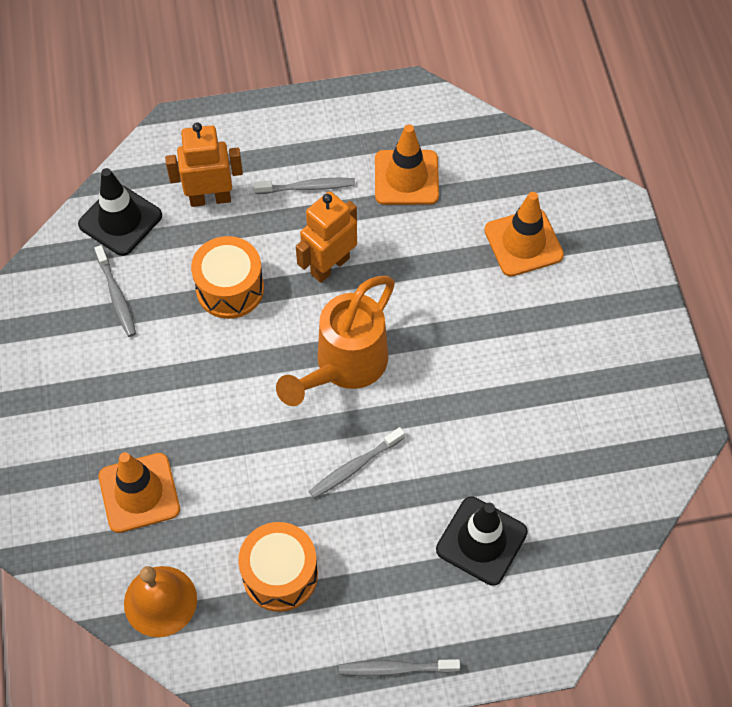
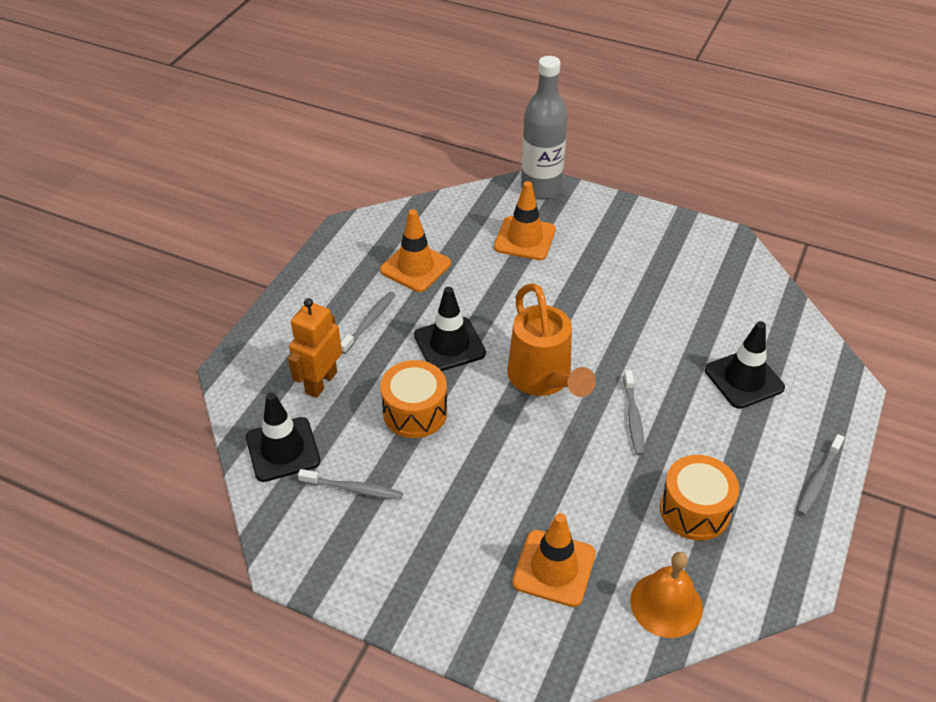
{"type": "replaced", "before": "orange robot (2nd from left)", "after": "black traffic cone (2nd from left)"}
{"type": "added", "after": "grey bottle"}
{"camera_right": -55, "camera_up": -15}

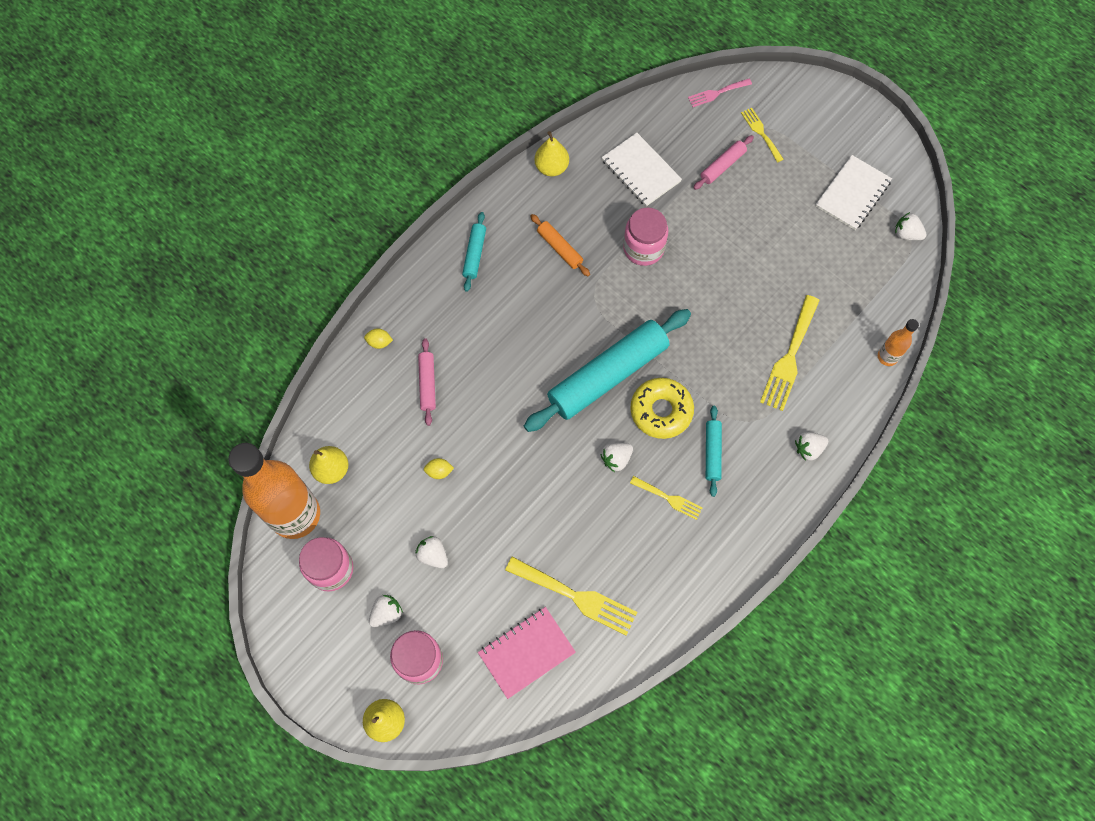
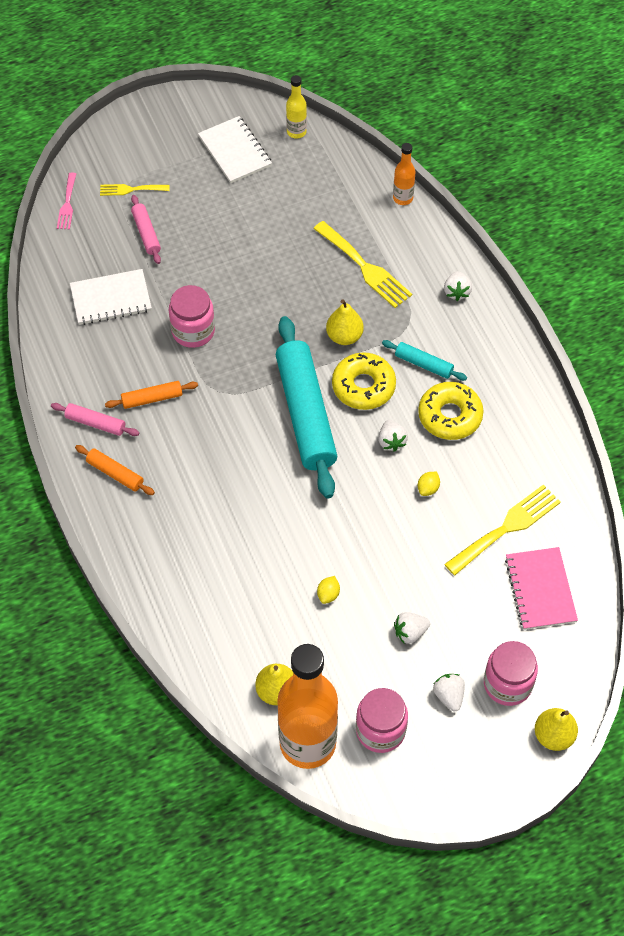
{"type": "moved", "before": "yellow lemon (1st from left in the first image)", "after": "yellow lemon (2nd from left)"}
{"type": "moved", "before": "pink rolling pin (1st from left)"}
{"type": "recoloured", "before": "turquoise rolling pin (1st from left)", "after": "orange rolling pin (1st from left)"}
{"type": "moved", "before": "yellow pear (3rd from left in the first image)", "after": "yellow pear (2nd from left)"}
{"type": "replaced", "before": "yellow fork (2nd from left)", "after": "yellow donut (2nd from left)"}
{"type": "replaced", "before": "white strawberry (5th from left)", "after": "yellow bottle"}
{"camera_right": -65, "camera_up": -10}

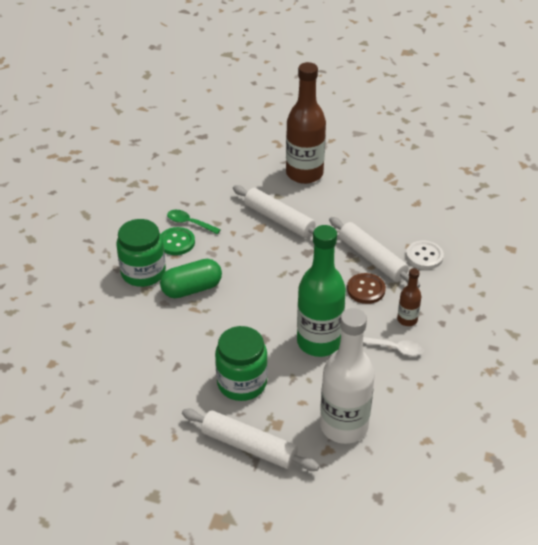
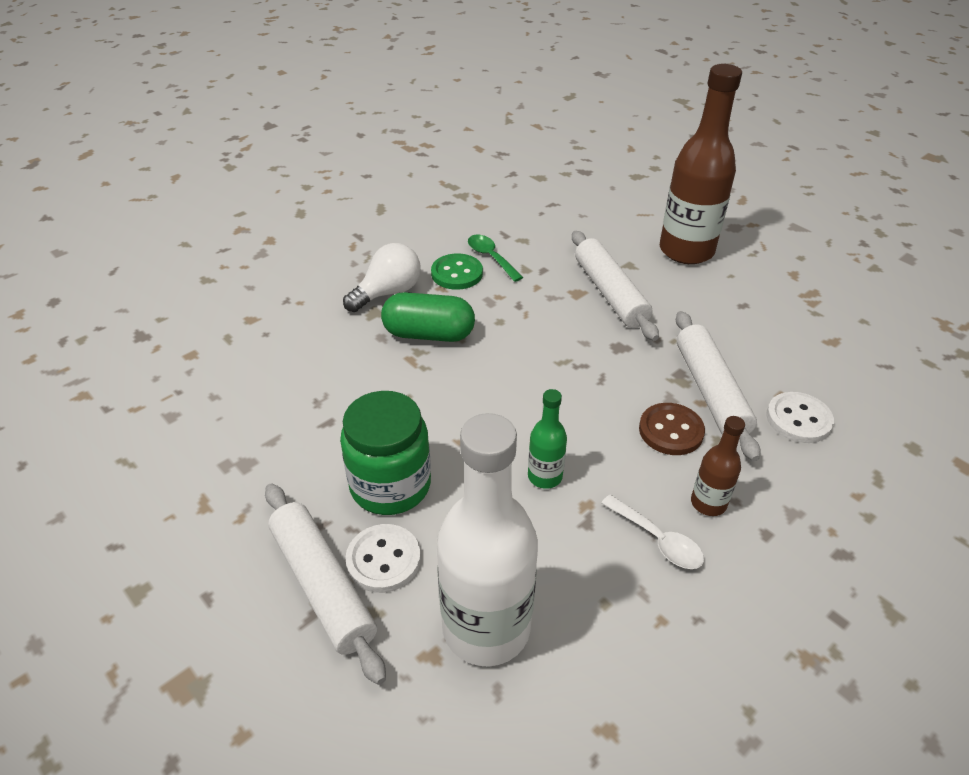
{"type": "replaced", "before": "green jar (1st from left)", "after": "white light bulb"}
{"type": "resized", "before": "green bottle", "scale": 0.47}
{"type": "added", "after": "white button (1st from left)"}
{"camera_right": 30, "camera_up": 0}

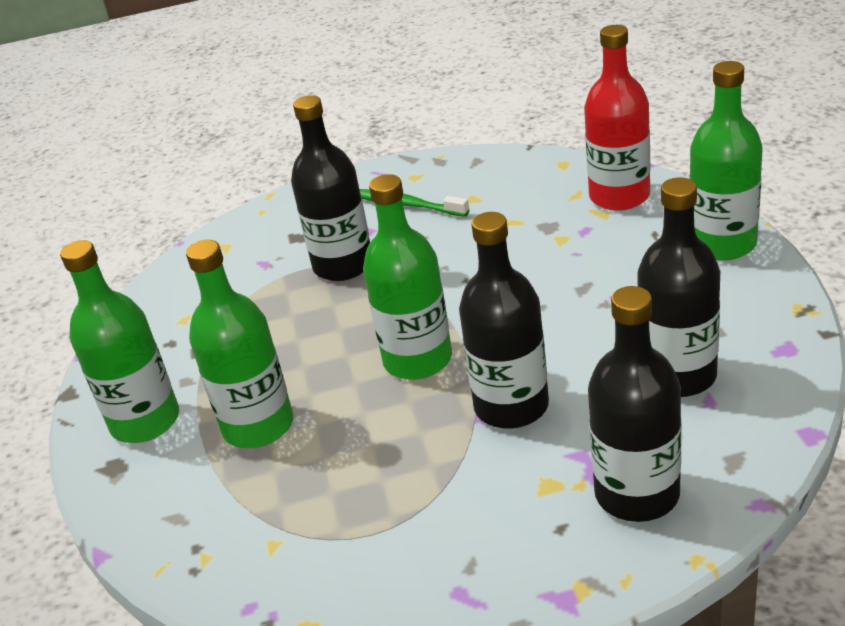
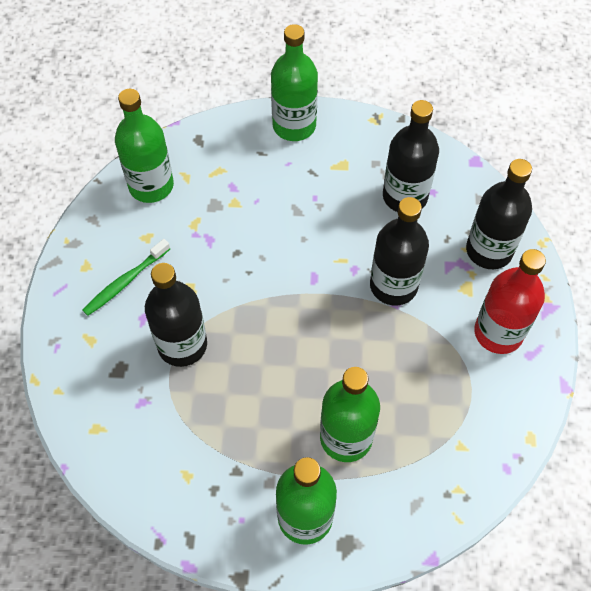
{"type": "moved", "before": "green bottle (3rd from left in the first image)", "after": "green bottle (1st from left)"}
{"type": "moved", "before": "red bottle"}
{"camera_right": -80, "camera_up": 25}

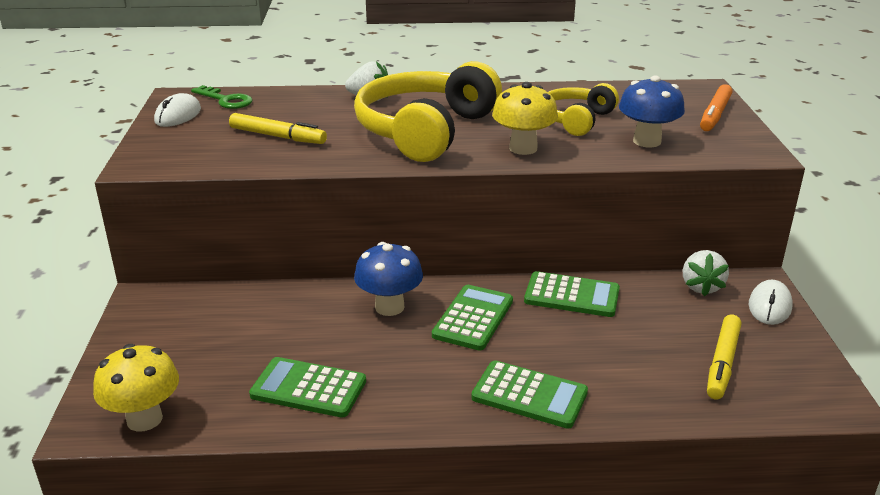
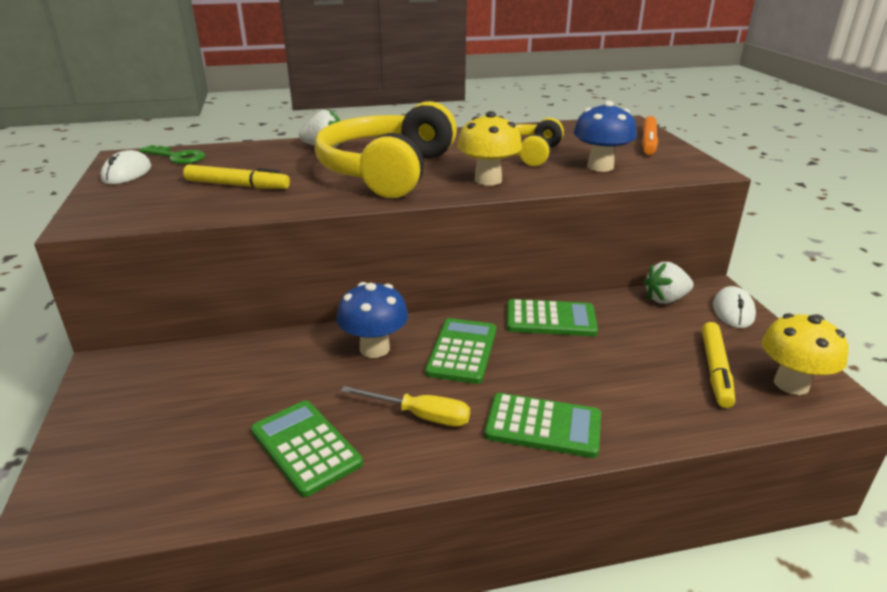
{"type": "moved", "before": "yellow mushroom (1st from left in the first image)", "after": "yellow mushroom (2nd from left)"}
{"type": "turned", "before": "green calculator (1st from left)", "turn": 45}
{"type": "turned", "before": "white strawberry (2nd from left)", "turn": 75}
{"type": "added", "after": "yellow screwdriver"}
{"camera_right": -10, "camera_up": 0}

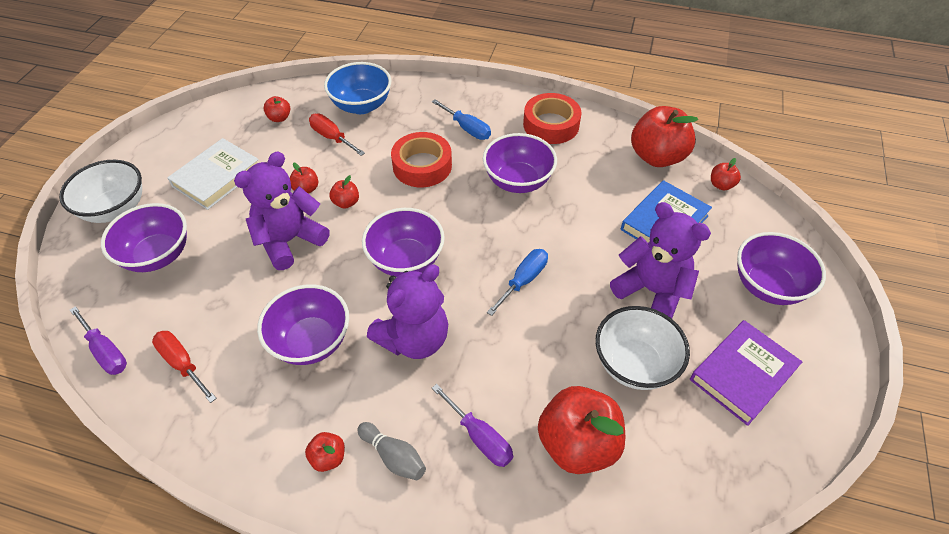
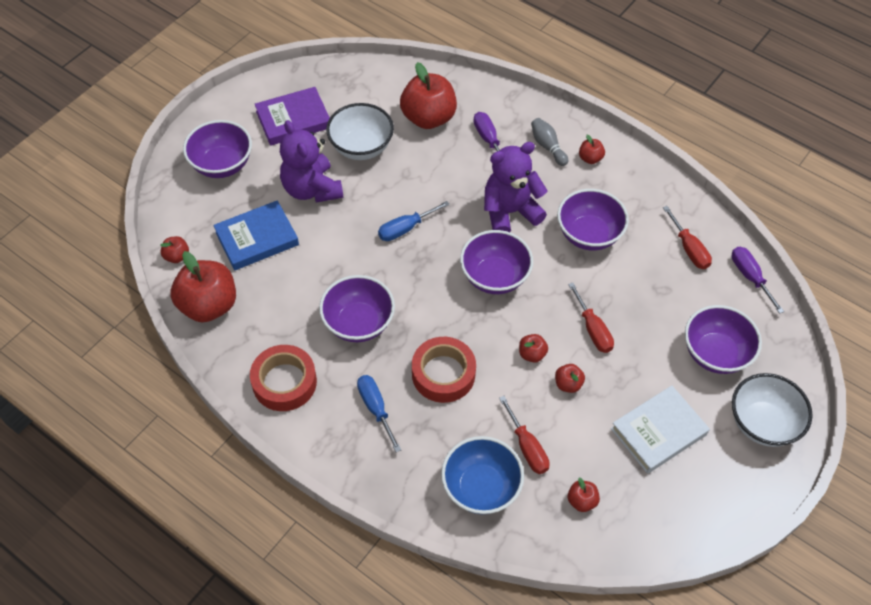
{"type": "replaced", "before": "purple teddy bear (1st from left)", "after": "red screwdriver (2nd from left)"}
{"camera_right": -160, "camera_up": 5}

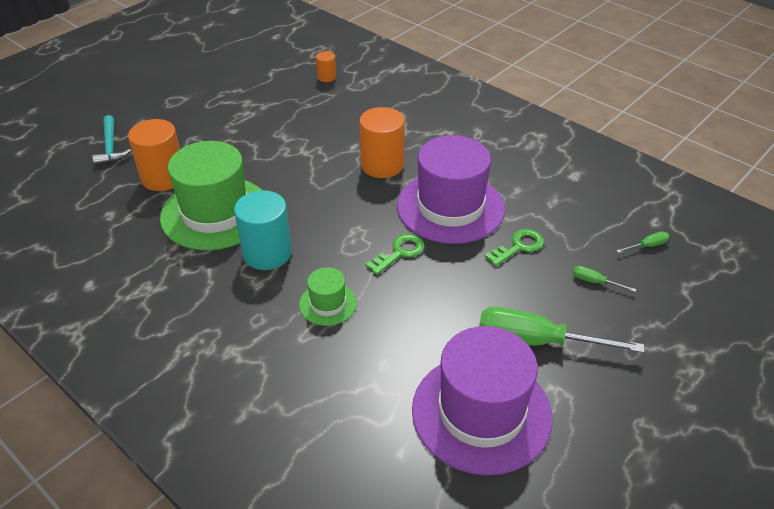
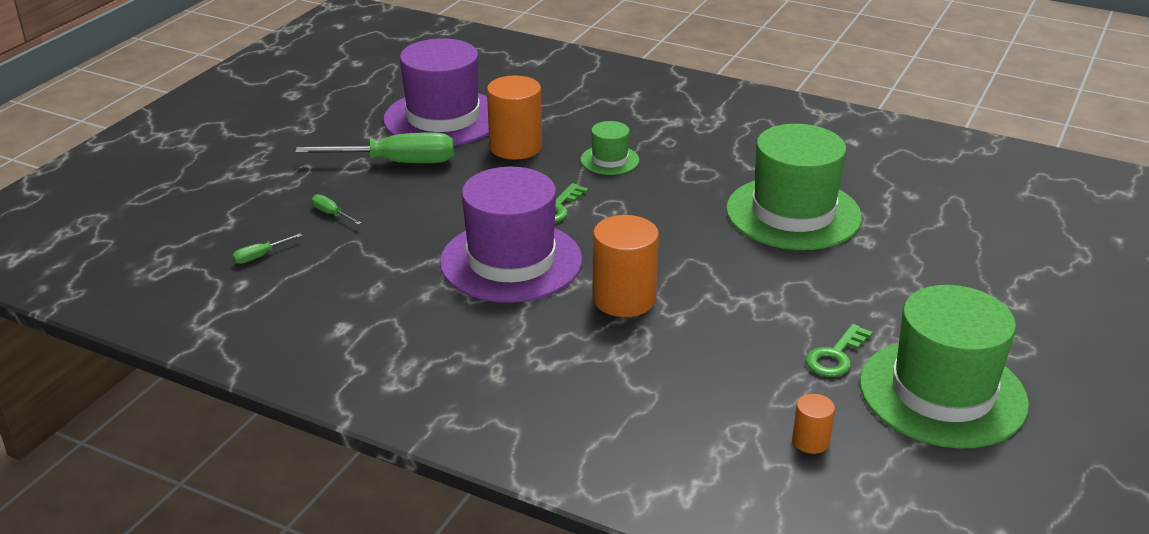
{"type": "removed", "before": "turquoise hammer"}
{"type": "moved", "before": "orange cylinder (1st from left)"}
{"type": "removed", "before": "turquoise cylinder"}
{"type": "moved", "before": "green key (2nd from left)"}
{"type": "turned", "before": "green screwdriver (2nd from left)", "turn": -150}
{"type": "added", "after": "green hat (3rd from left)"}
{"camera_right": 165, "camera_up": -10}

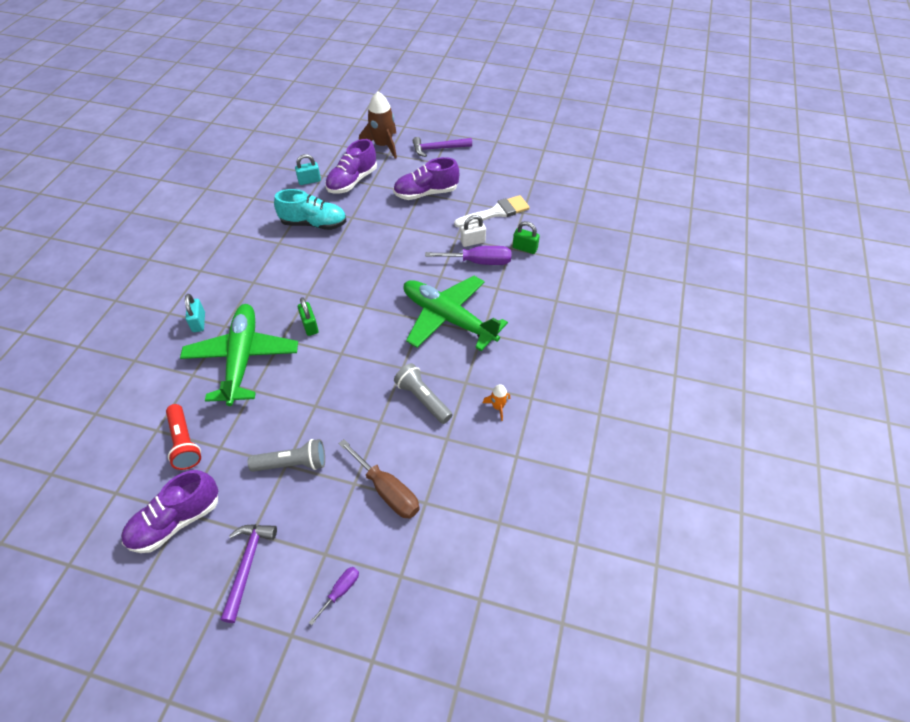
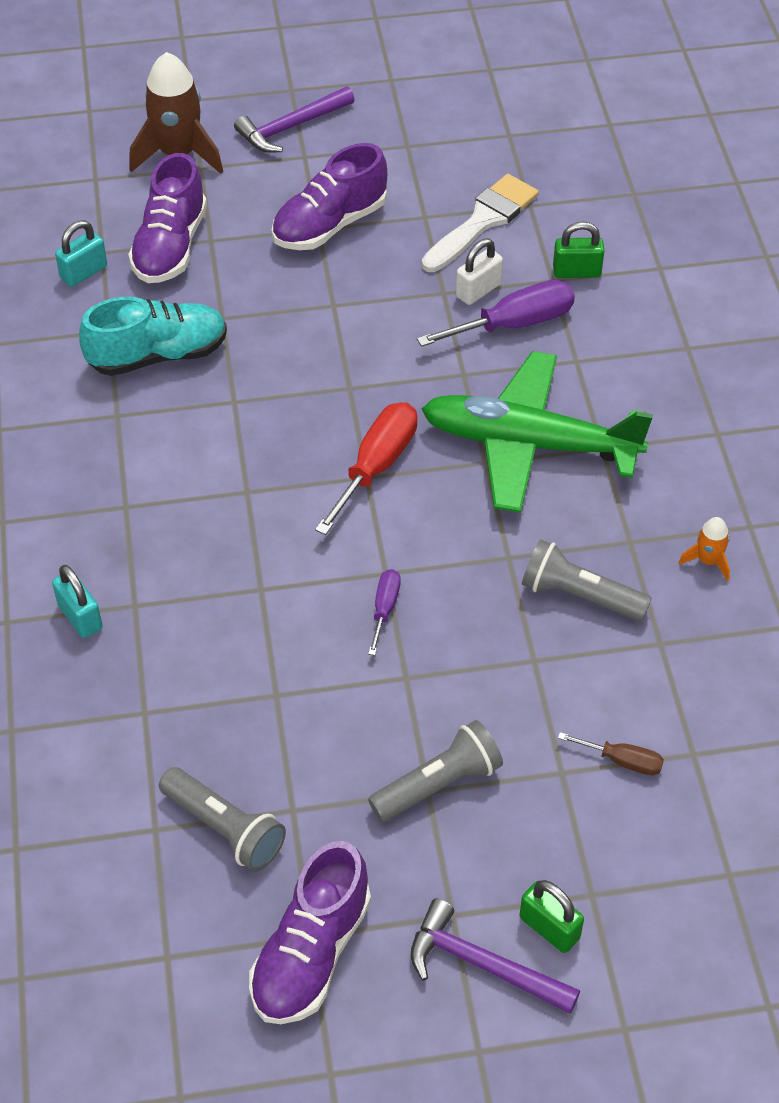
{"type": "recoloured", "before": "red flashlight", "after": "grey flashlight (1st from left)"}
{"type": "removed", "before": "green plane (1st from left)"}
{"type": "turned", "before": "purple hammer (1st from left in the first image)", "turn": -45}
{"type": "moved", "before": "green padlock (1st from left)"}
{"type": "moved", "before": "purple screwdriver (1st from left)"}
{"type": "resized", "before": "brown screwdriver", "scale": 0.54}
{"type": "added", "after": "red screwdriver"}
{"camera_right": -25, "camera_up": 0}

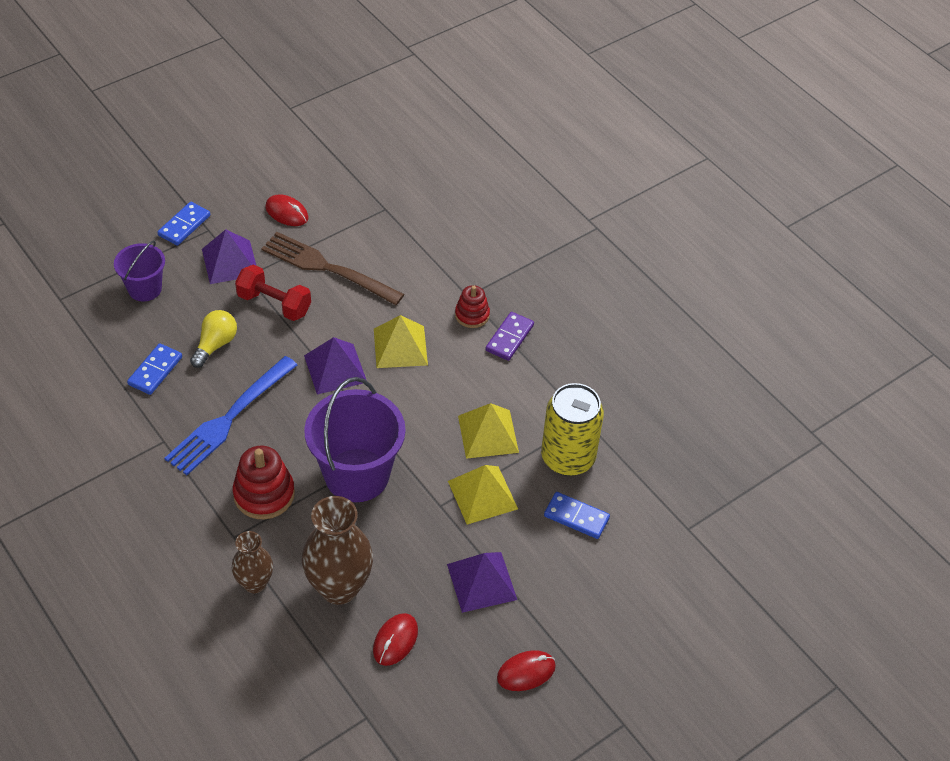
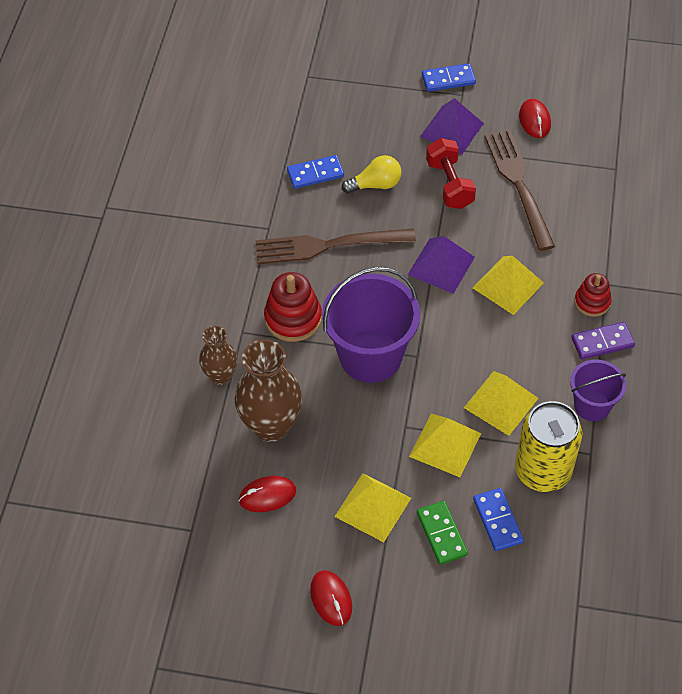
{"type": "moved", "before": "purple bucket (1st from left in the first image)", "after": "purple bucket (2nd from left)"}
{"type": "recoloured", "before": "blue fork", "after": "brown fork (1st from left)"}
{"type": "recoloured", "before": "purple pyramid (3rd from left)", "after": "yellow pyramid (1st from left)"}
{"type": "turned", "before": "red mouse (3rd from left in the first image)", "turn": 45}
{"type": "added", "after": "green domino"}
{"camera_right": 50, "camera_up": 5}

